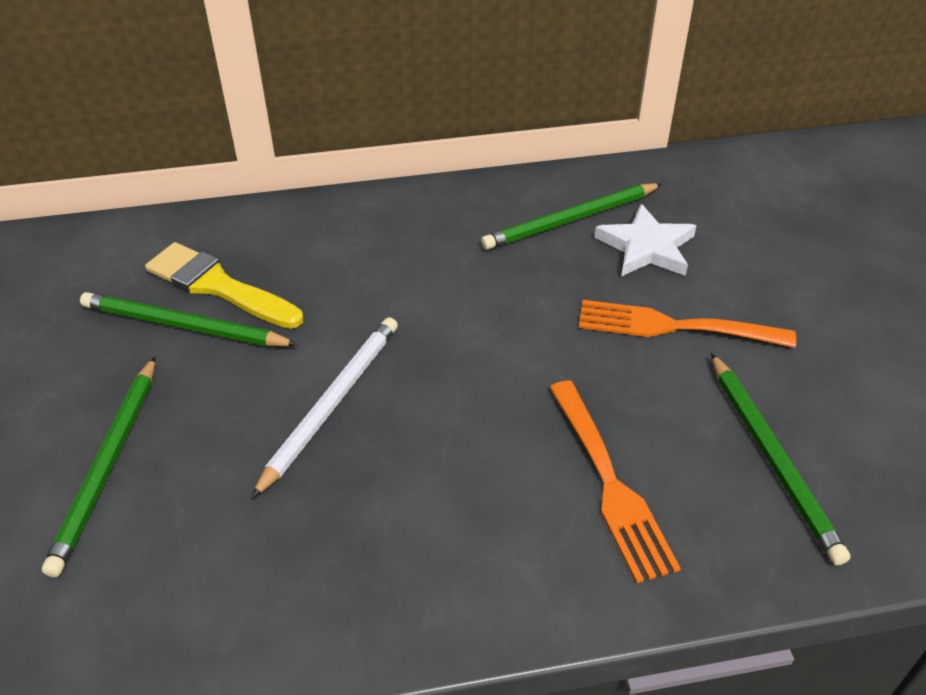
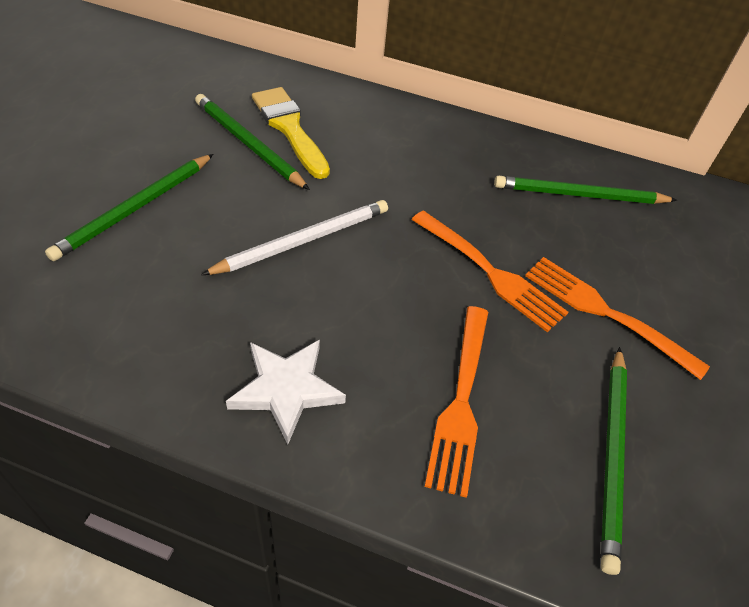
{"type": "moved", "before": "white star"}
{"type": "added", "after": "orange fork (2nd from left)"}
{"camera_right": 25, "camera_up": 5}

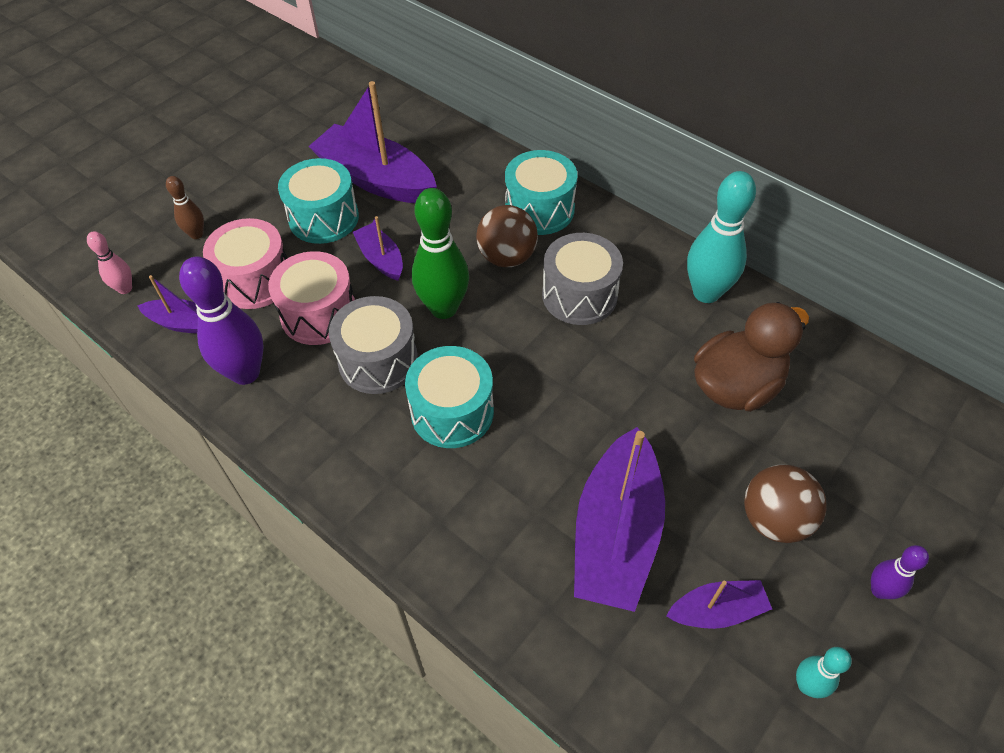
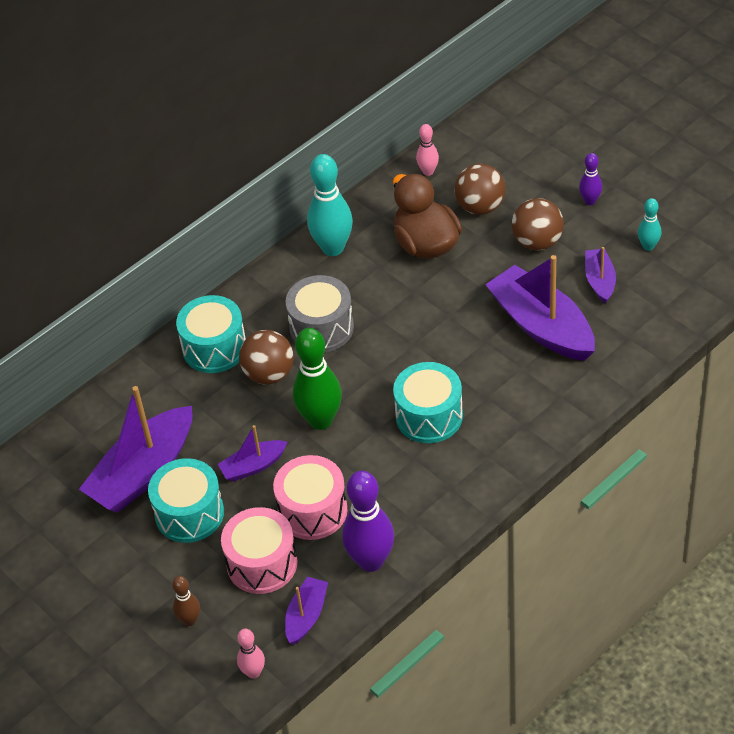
{"type": "removed", "before": "grey drum (1st from left)"}
{"type": "turned", "before": "purple boat (4th from left)", "turn": -150}
{"type": "added", "after": "pink bowling pin (2nd from left)"}
{"type": "added", "after": "brown ball (2nd from left)"}
{"camera_right": -80, "camera_up": -5}

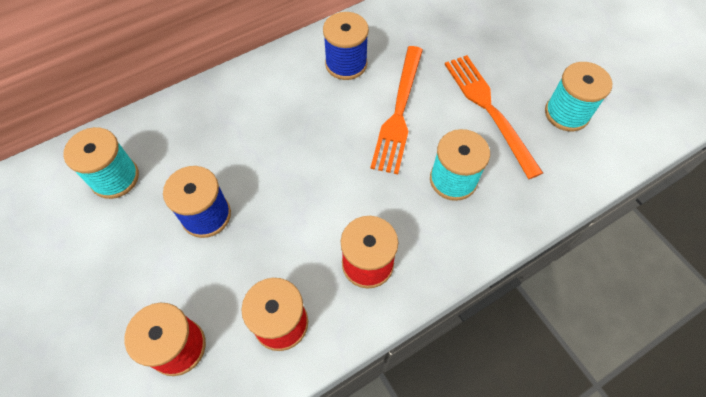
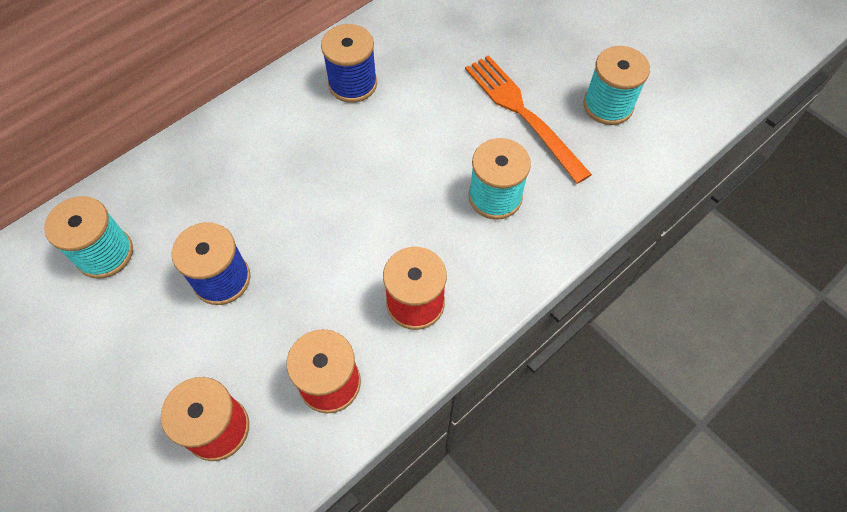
{"type": "removed", "before": "orange fork (1st from left)"}
{"camera_right": -10, "camera_up": 0}

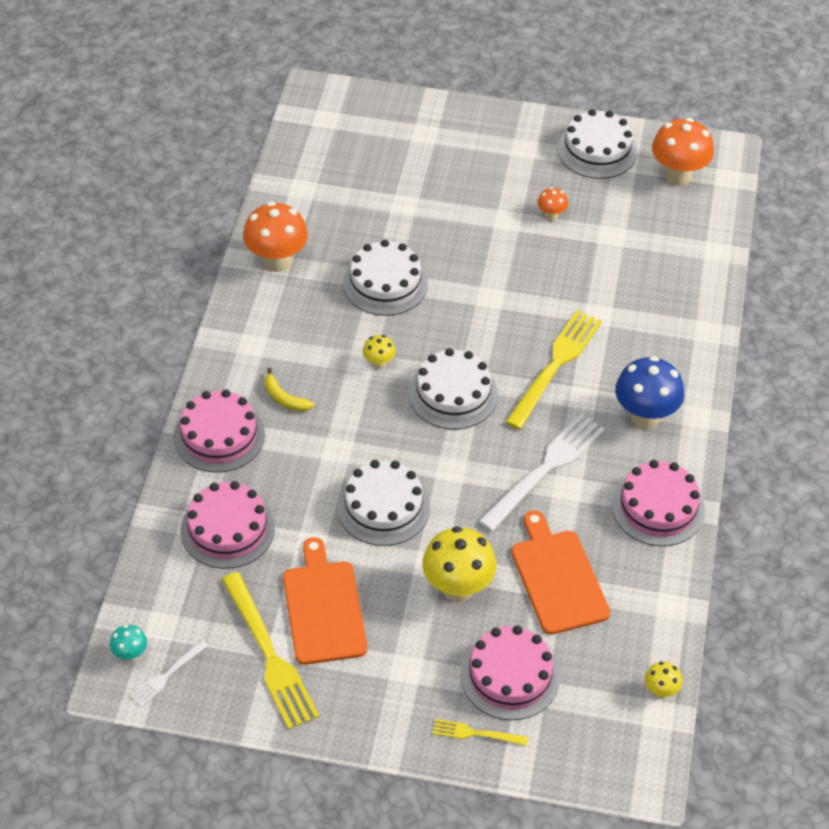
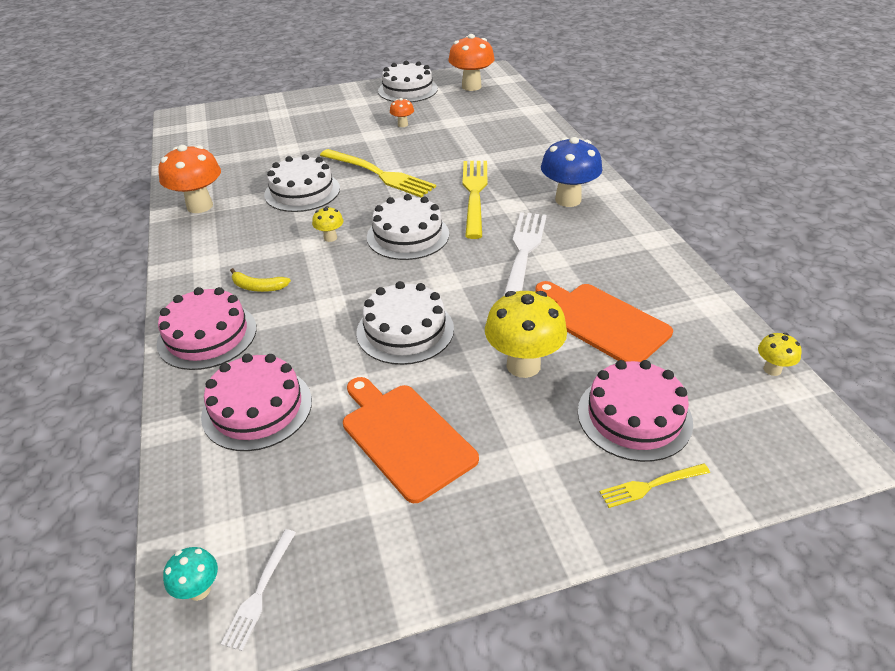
{"type": "moved", "before": "yellow fork (1st from left)"}
{"type": "removed", "before": "pink cake (4th from left)"}
{"camera_right": -25, "camera_up": -10}

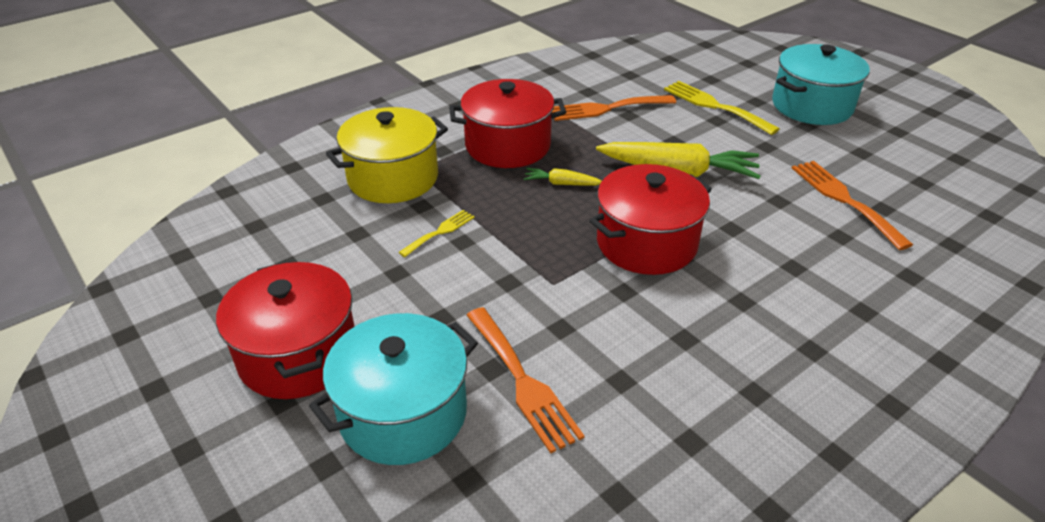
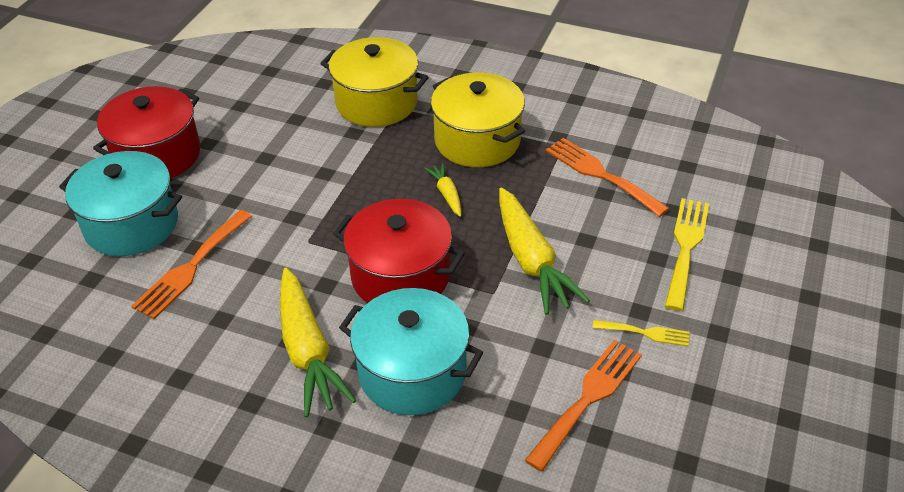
{"type": "moved", "before": "yellow fork (1st from left)"}
{"type": "recoloured", "before": "red pot (2nd from left)", "after": "yellow pot (2nd from left)"}
{"type": "moved", "before": "turquoise pot (2nd from left)"}
{"type": "added", "after": "yellow carrot (1st from left)"}
{"camera_right": 60, "camera_up": 5}

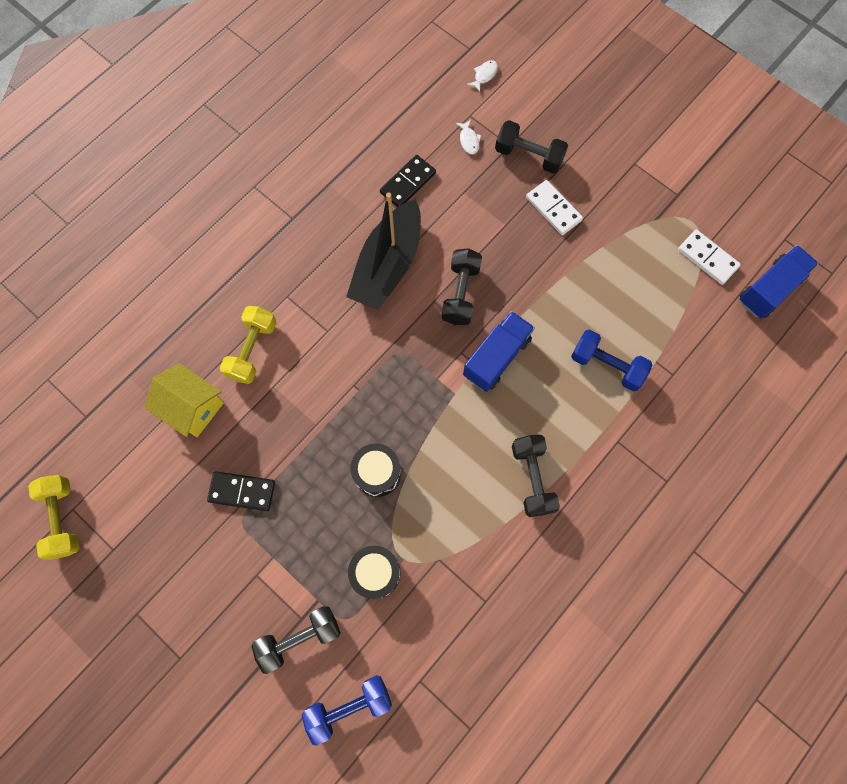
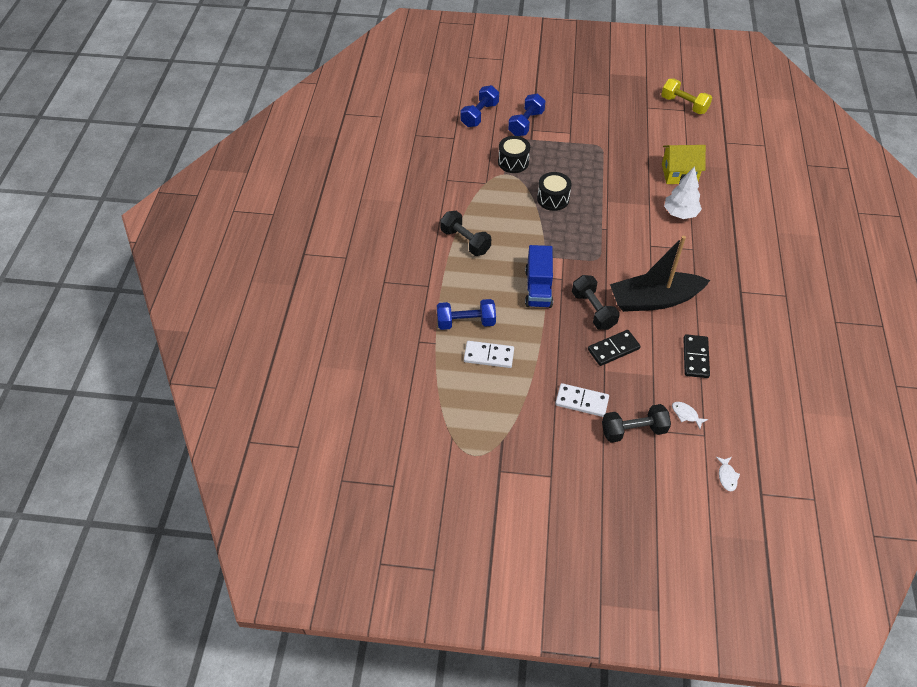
{"type": "moved", "before": "black domino (1st from left)"}
{"type": "replaced", "before": "yellow dumbbell (2nd from left)", "after": "white tree"}
{"type": "recoloured", "before": "black dumbbell (1st from left)", "after": "blue dumbbell (3rd from left)"}
{"type": "turned", "before": "black boat", "turn": -90}
{"type": "moved", "before": "white domino (2nd from left in the first image)", "after": "white domino (1st from left)"}
{"type": "removed", "before": "blue truck (2nd from left)"}
{"camera_right": 145, "camera_up": -20}

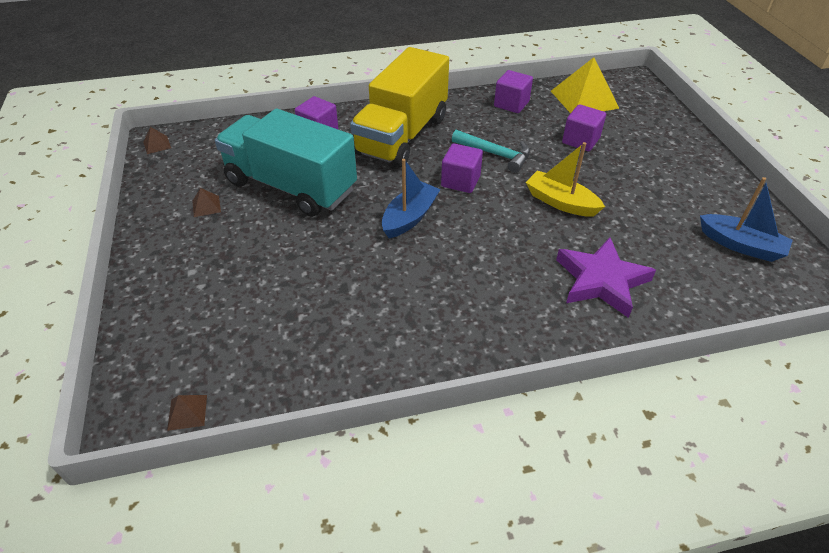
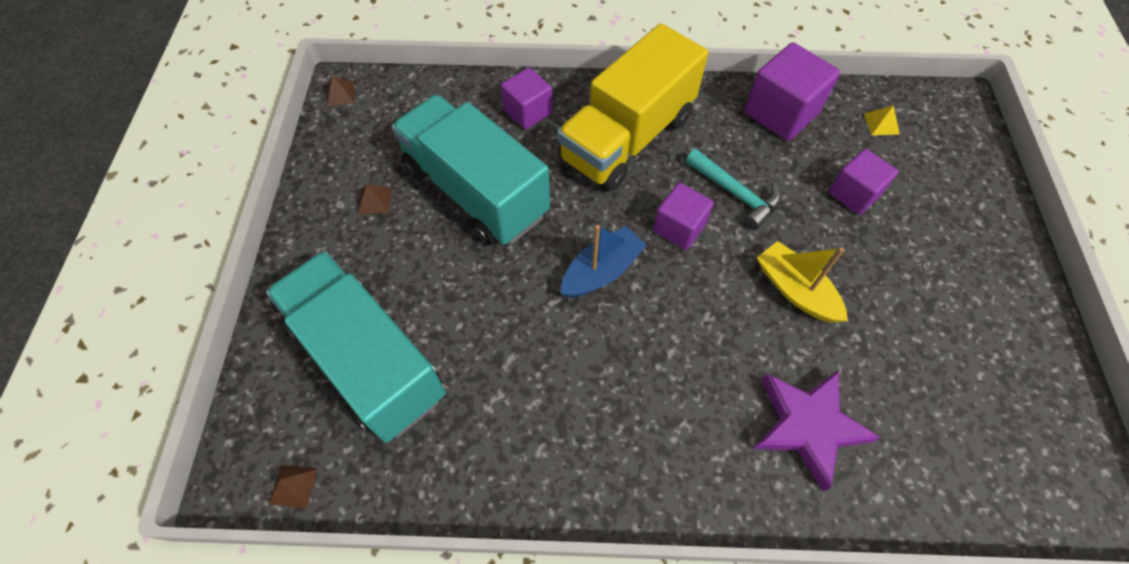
{"type": "resized", "before": "purple cube (3rd from left)", "scale": 1.55}
{"type": "resized", "before": "yellow pyramid", "scale": 0.43}
{"type": "removed", "before": "blue boat (2nd from left)"}
{"type": "added", "after": "turquoise truck (1st from left)"}
{"camera_right": 15, "camera_up": 15}

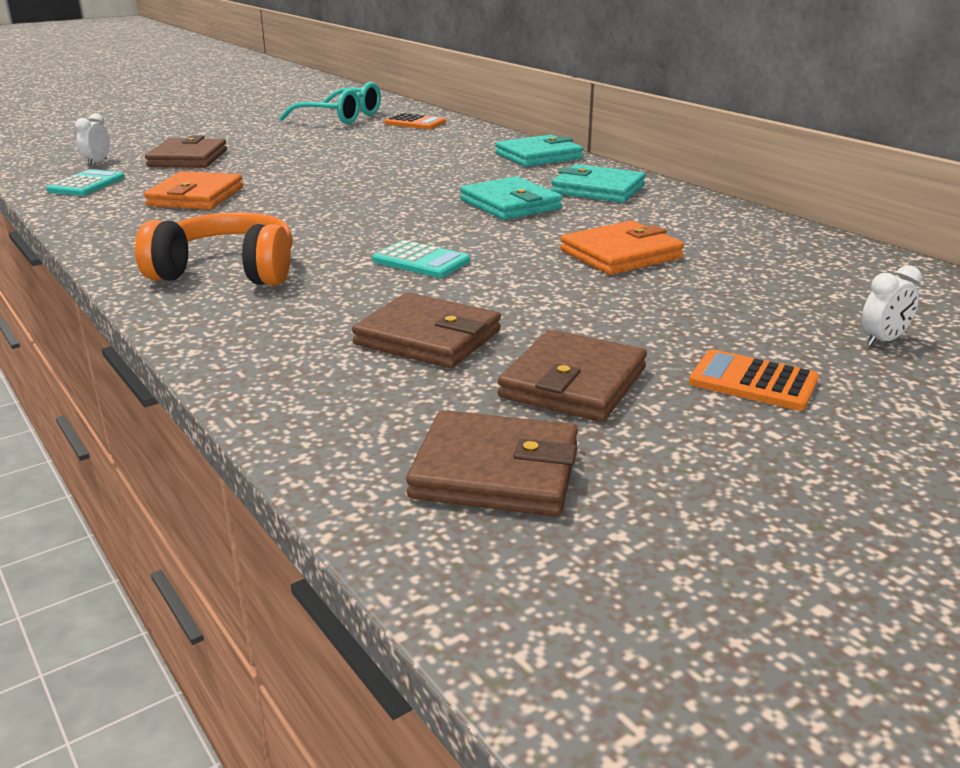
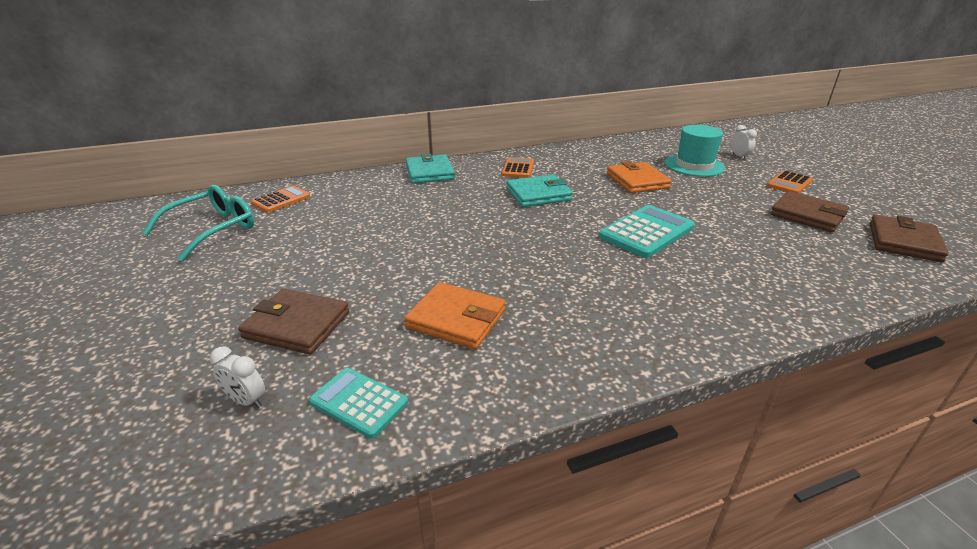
{"type": "removed", "before": "orange headphones"}
{"type": "removed", "before": "brown wallet (2nd from left)"}
{"type": "resized", "before": "turquoise calculator (2nd from left)", "scale": 1.62}
{"type": "replaced", "before": "turquoise wallet (3rd from left)", "after": "orange calculator (2nd from left)"}
{"type": "added", "after": "turquoise hat"}
{"camera_right": -75, "camera_up": 5}

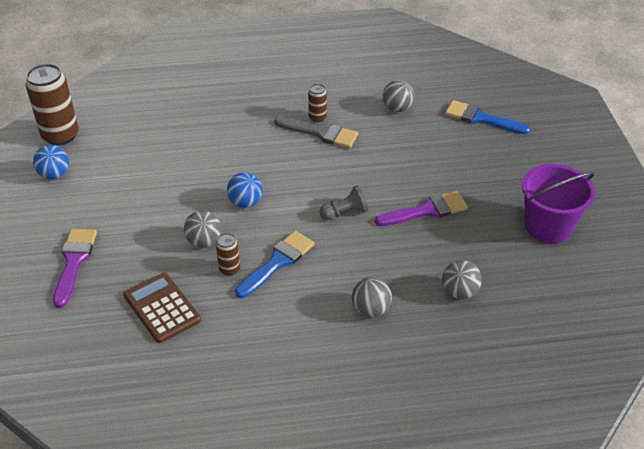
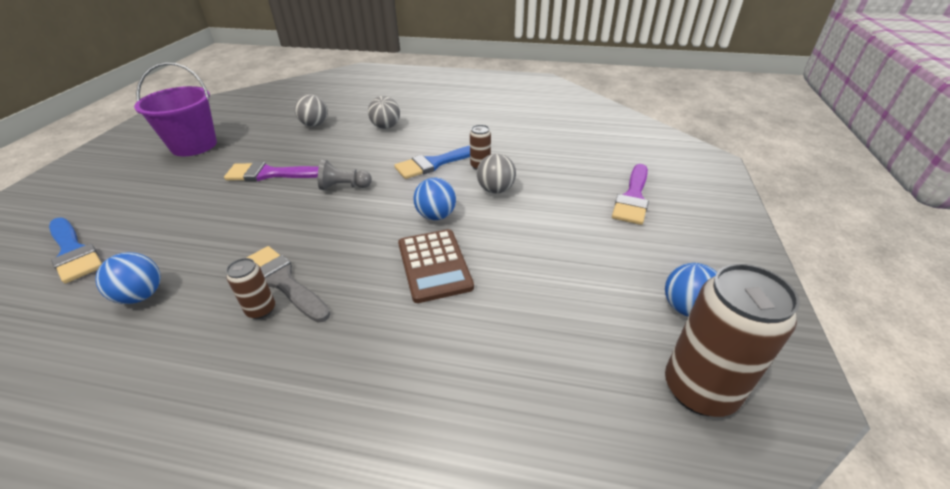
{"type": "moved", "before": "brown calculator"}
{"type": "recoloured", "before": "grey ball (3rd from left)", "after": "blue ball (1st from left)"}
{"camera_right": -160, "camera_up": -5}

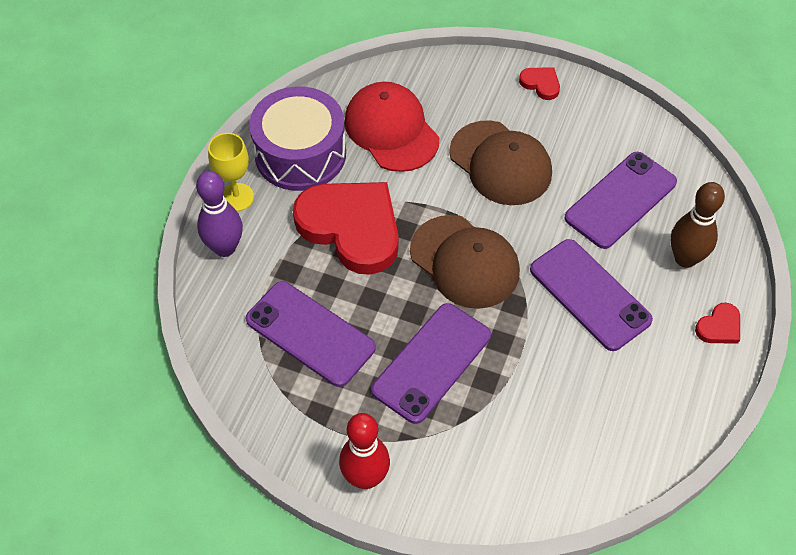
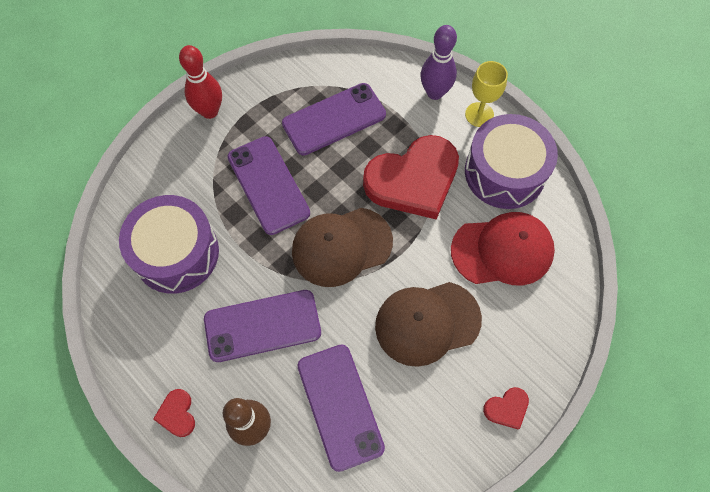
{"type": "added", "after": "purple drum (1st from left)"}
{"camera_right": 115, "camera_up": 10}

